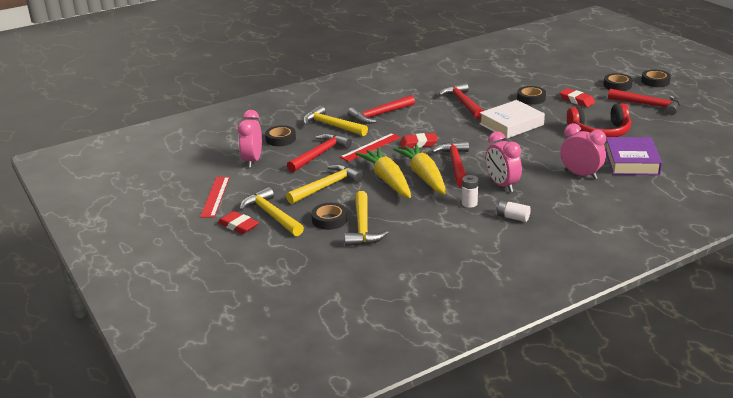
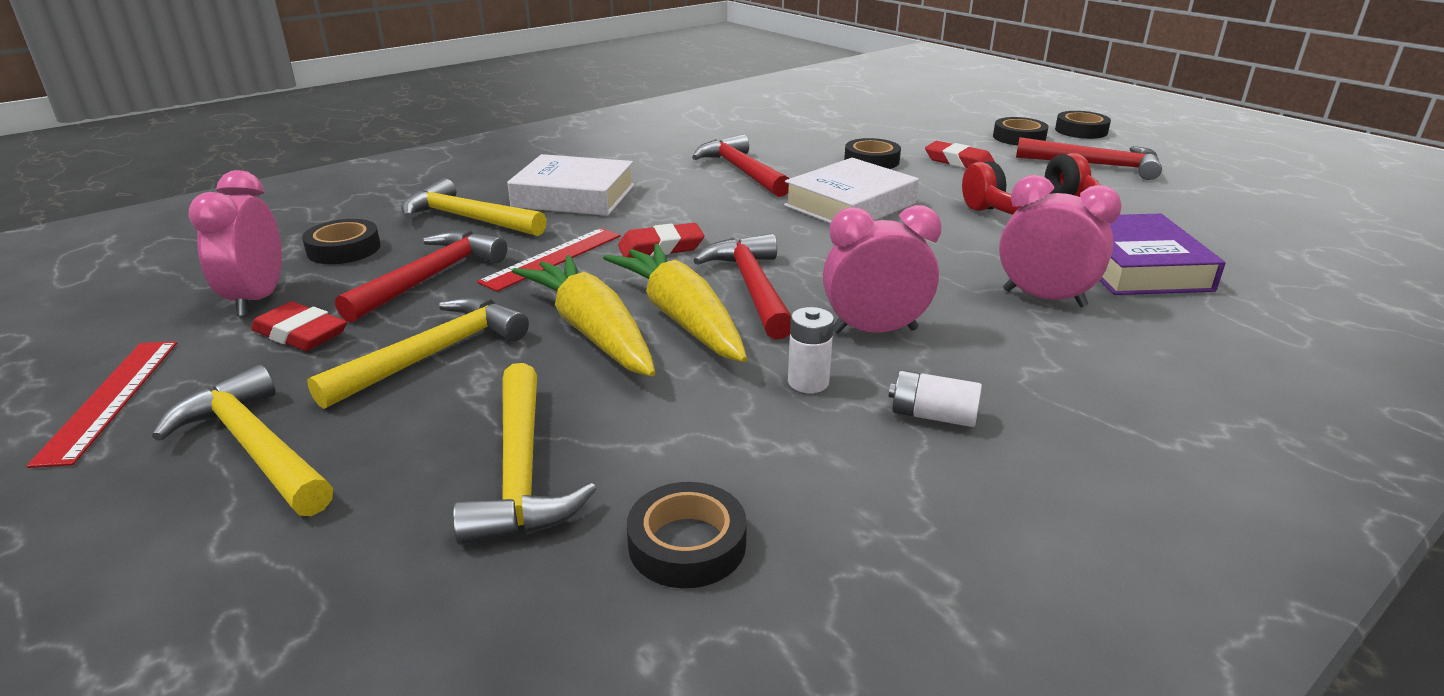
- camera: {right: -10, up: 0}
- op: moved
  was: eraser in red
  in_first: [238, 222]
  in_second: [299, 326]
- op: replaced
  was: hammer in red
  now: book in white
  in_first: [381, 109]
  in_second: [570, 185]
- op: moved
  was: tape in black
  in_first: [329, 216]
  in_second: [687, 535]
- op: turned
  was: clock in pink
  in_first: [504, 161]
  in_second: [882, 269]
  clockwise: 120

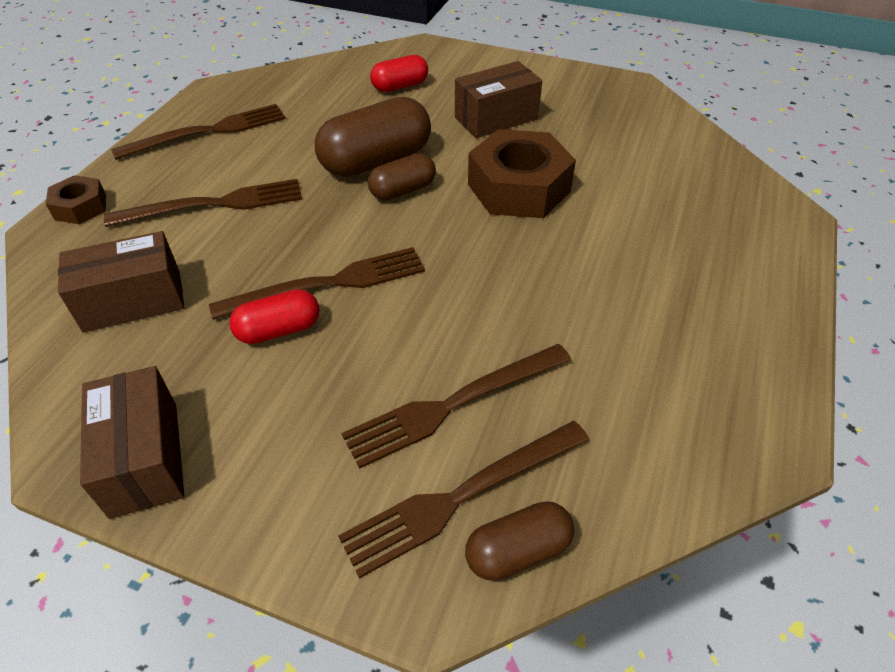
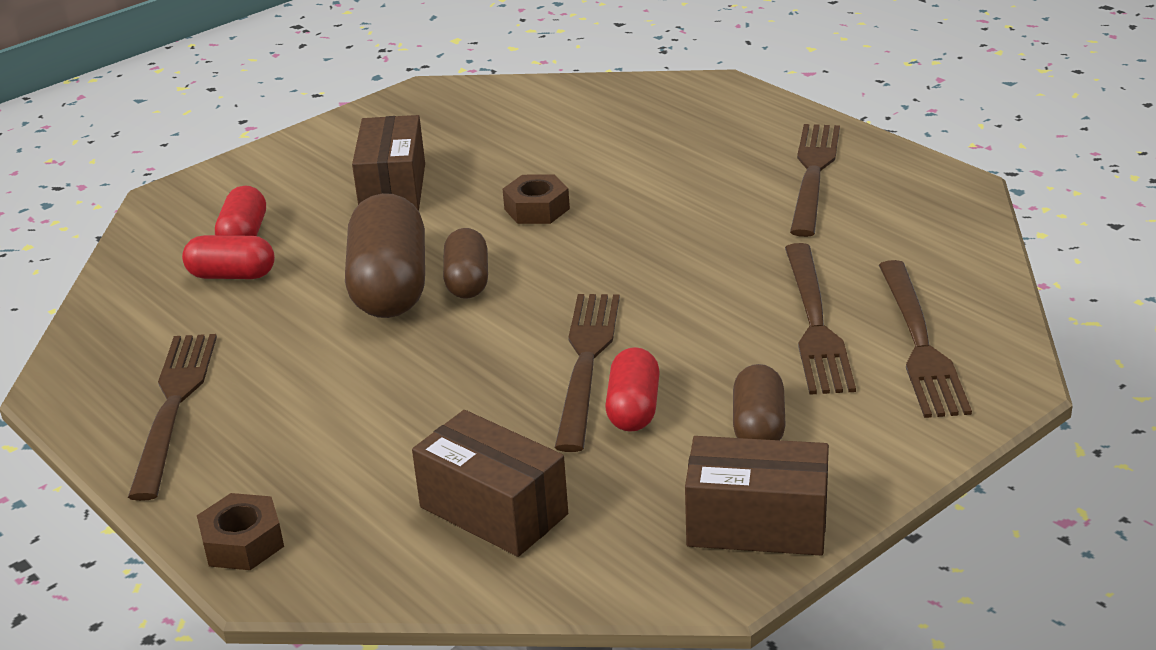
- camera: {right: -60, up: -15}
- op: added
  now: capsule in red
  in_second: [228, 257]
- op: turned
  was: box in brown
  in_first: [121, 282]
  in_second: [490, 483]
  clockwise: -60
- op: resized
  was: nut in brown
  in_first: [522, 173]
  in_second: [536, 199]
  ratio: 0.52
- op: moved
  was: capsule in brown
  in_first: [519, 541]
  in_second: [759, 402]
- op: moved
  was: fork in brown
  in_first: [203, 203]
  in_second: [815, 180]

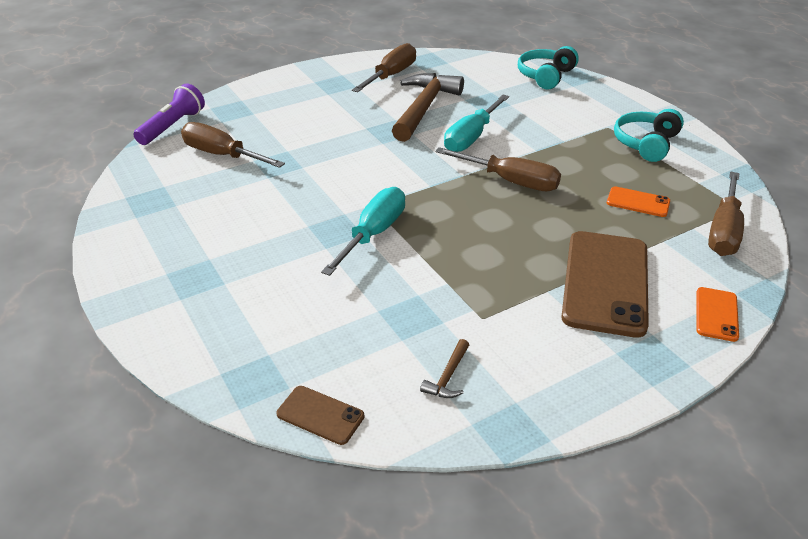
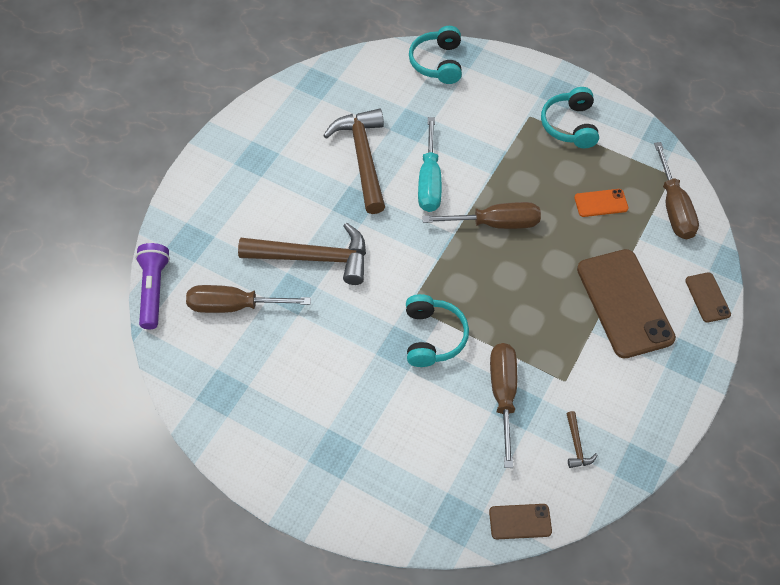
- camera: {right: -30, up: 20}
- op: added
  now: hammer in brown
  in_second: [302, 253]
- op: replaced
  was: screwdriver in turquoise
  now: headphones in turquoise
  in_first: [363, 231]
  in_second: [437, 330]
- op: moved
  was: screwdriver in brown
  in_first: [384, 67]
  in_second: [503, 405]
- op: recoloured
  was: phone in orange
  now: phone in brown
  in_first: [718, 314]
  in_second: [708, 297]

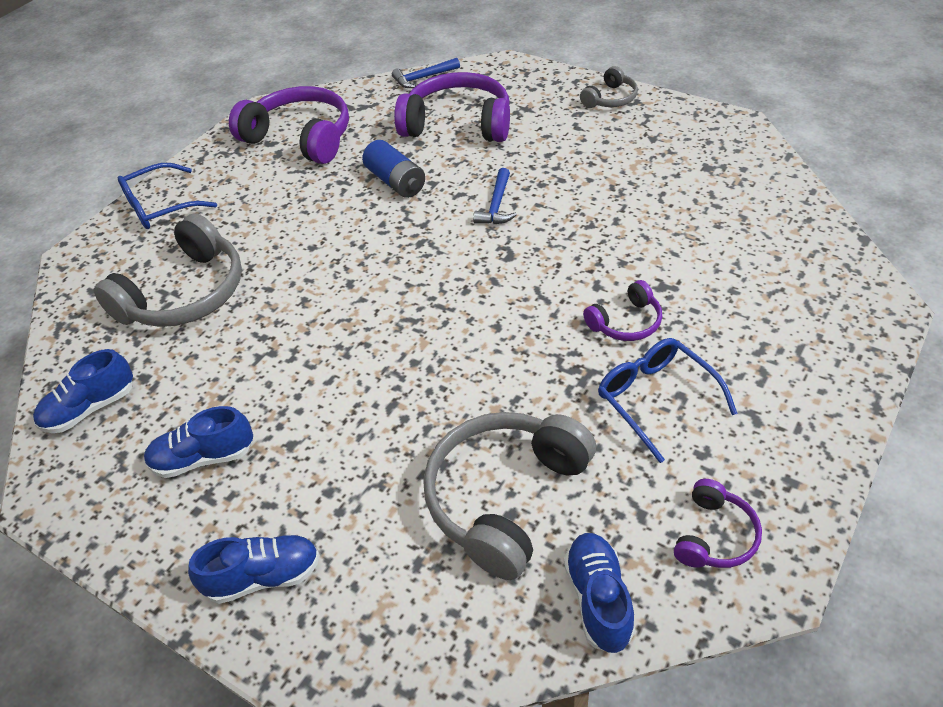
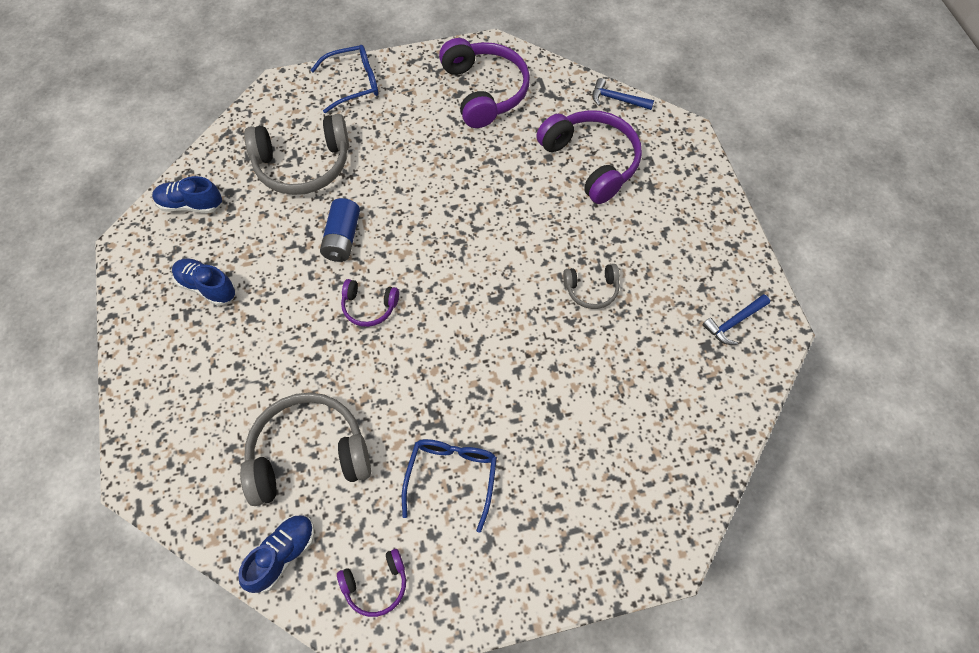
- camera: {right: 40, up: 15}
- op: turned
  was: glasses in blue
  in_first: [167, 196]
  in_second: [345, 79]
  clockwise: 150
- op: moved
  was: battery in blue
  in_first: [393, 169]
  in_second: [340, 230]
- op: moved
  was: headphones in purple
  in_first: [622, 310]
  in_second: [370, 303]
- op: moved
  was: headphones in grey
  in_first: [609, 87]
  in_second: [591, 286]
- op: moved
  was: hammer in blue
  in_first: [495, 196]
  in_second: [736, 319]
- op: removed
  was: shoe in blue
  in_first: [254, 569]

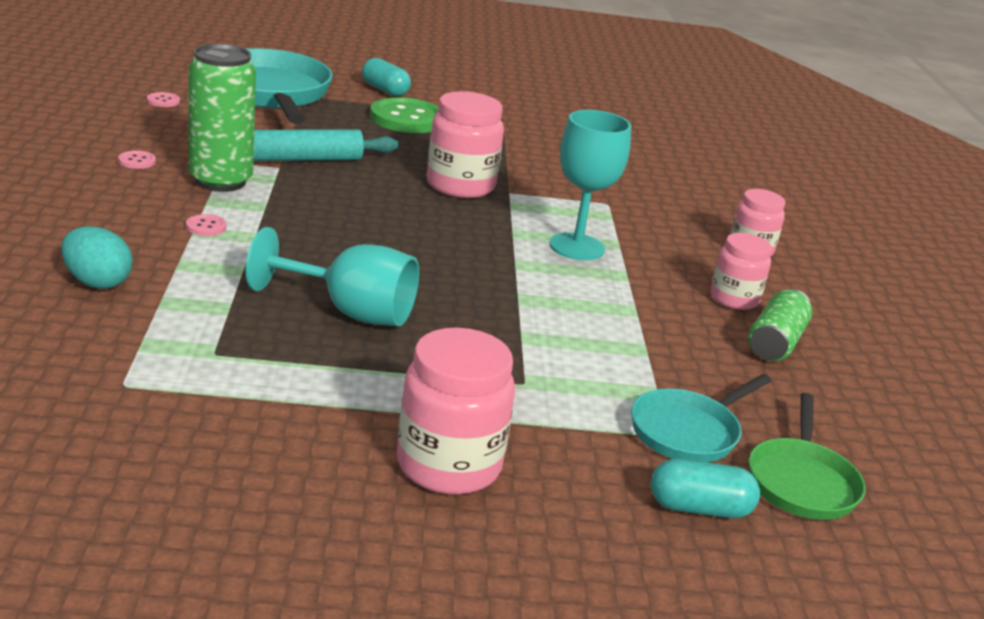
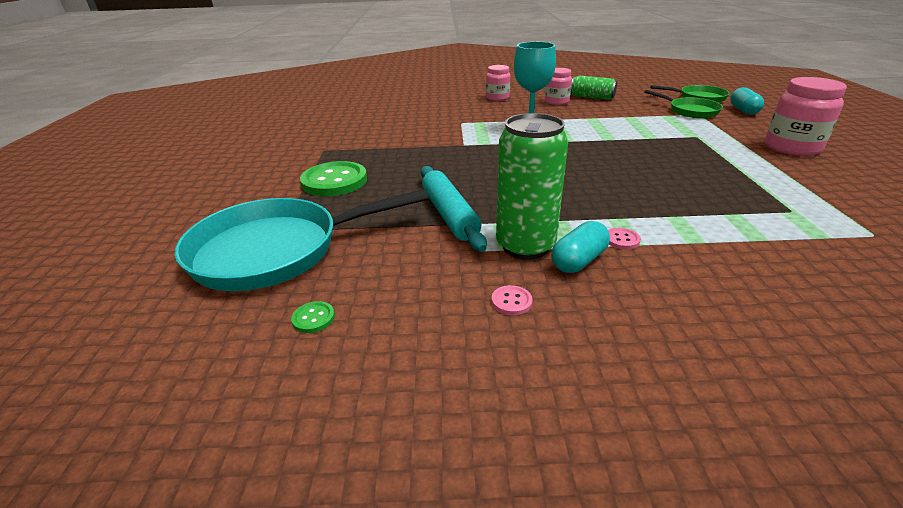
- camera: {right: -85, up: 5}
- op: recoloured
  was: button in pink
  now: button in green
  in_first: [163, 99]
  in_second: [313, 317]
- op: moved
  was: capsule in turquoise
  in_first: [386, 77]
  in_second: [580, 247]
- op: recoloured
  was: pan in turquoise
  now: pan in green
  in_first: [701, 418]
  in_second: [683, 104]
- op: removed
  was: egg in turquoise
  in_first: [97, 257]
- op: removed
  was: goblet in turquoise
  in_first: [332, 276]
- op: removed
  was: jar in pink
  in_first: [465, 144]

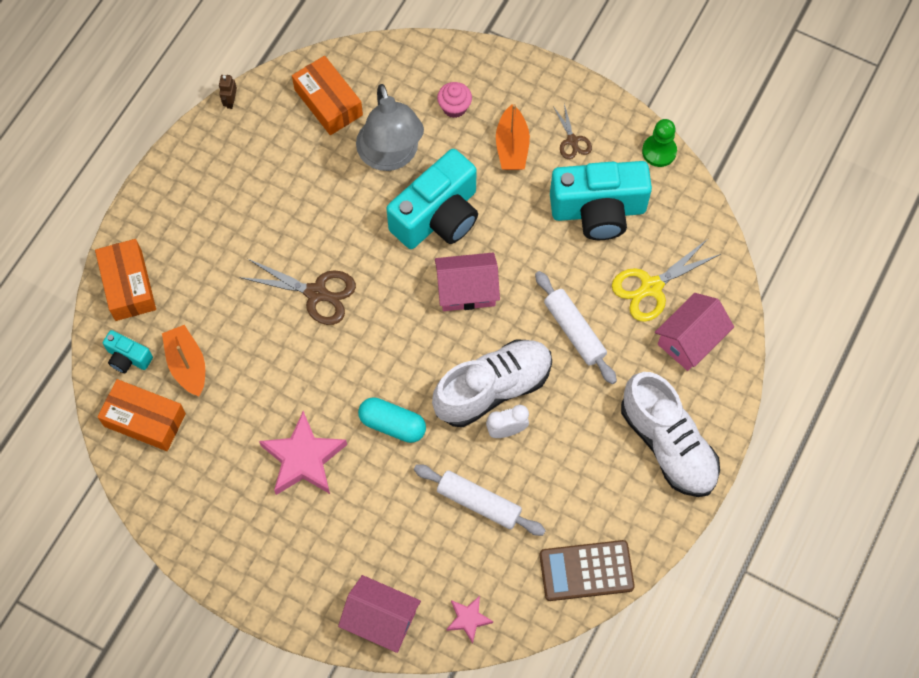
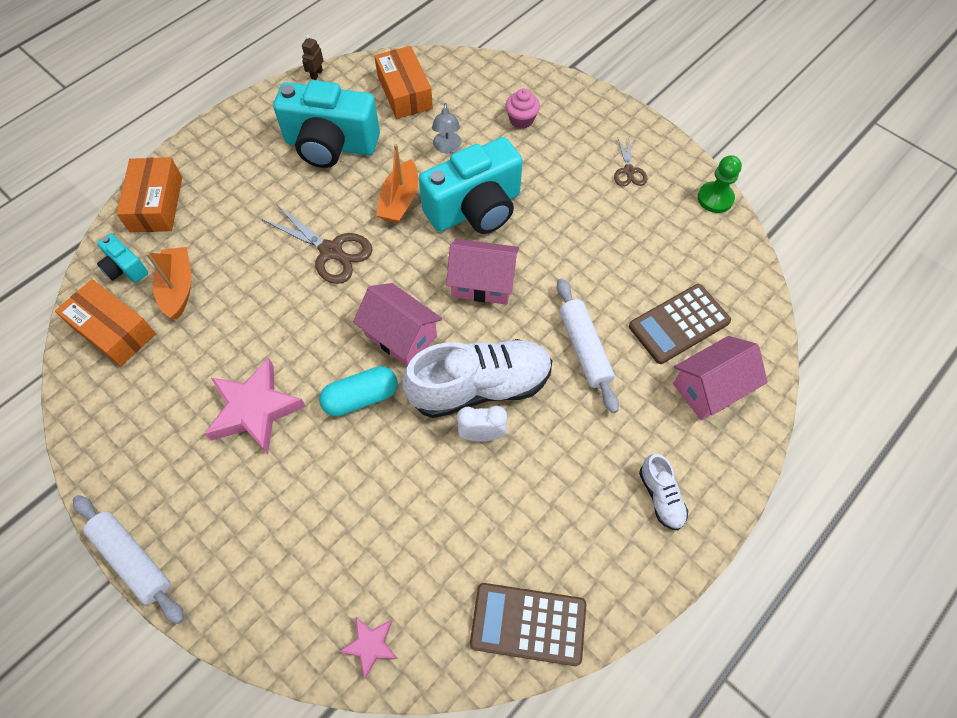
- camera: {right: 15, up: -5}
- op: moved
  was: rolling pin in white
  in_first: [480, 500]
  in_second: [128, 559]
- op: moved
  was: camera in turquoise
  in_first: [601, 200]
  in_second: [326, 124]
- op: turned
  was: capsule in turquoise
  in_first: [392, 420]
  in_second: [358, 391]
  clockwise: -60
- op: moved
  was: house in pink
  in_first: [379, 614]
  in_second: [397, 324]
- op: moved
  was: boat in orange
  in_first: [513, 137]
  in_second: [397, 184]
- op: resized
  was: lamp in grey
  in_first: [390, 127]
  in_second: [447, 128]
  ratio: 0.46
- op: replaced
  was: scissors in yellow
  now: calculator in brown
  in_first: [666, 280]
  in_second: [680, 324]
- op: resized
  was: shoe in white
  in_first: [670, 434]
  in_second: [663, 492]
  ratio: 0.47

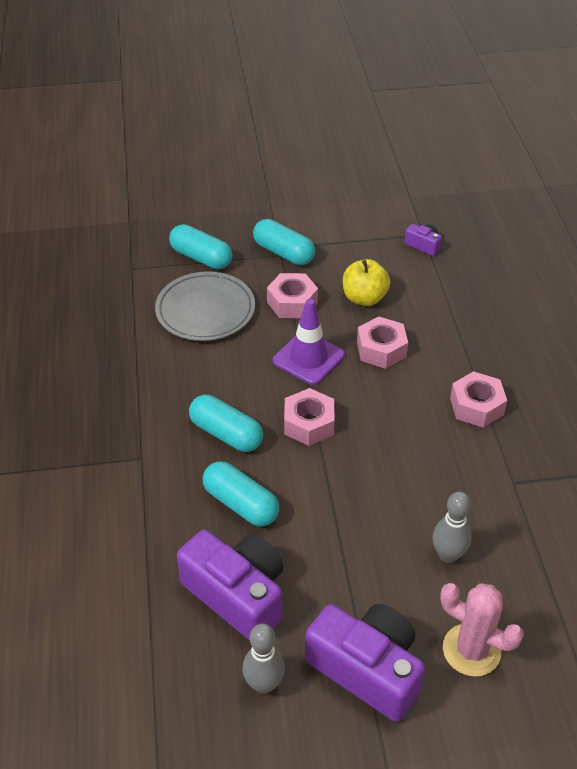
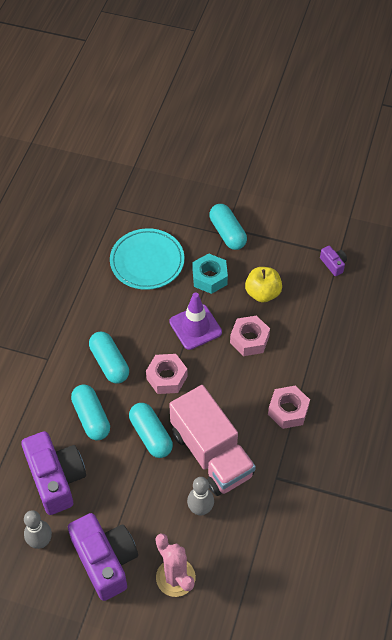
- camera: {right: 25, up: 10}
- op: recoloured
  was: plate in grey
  now: plate in turquoise
  in_first: [205, 306]
  in_second: [147, 259]
- op: moved
  was: capsule in turquoise
  in_first: [200, 247]
  in_second: [151, 430]
- op: added
  now: truck in pink
  in_second: [212, 440]
- op: recoloured
  was: nut in pink
  now: nut in turquoise
  in_first: [292, 295]
  in_second: [210, 273]

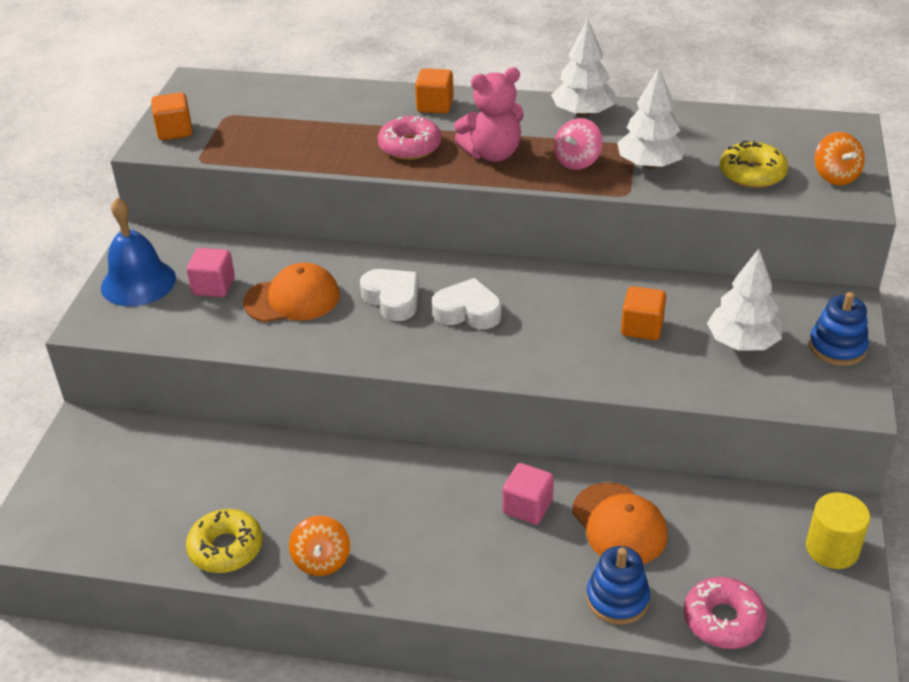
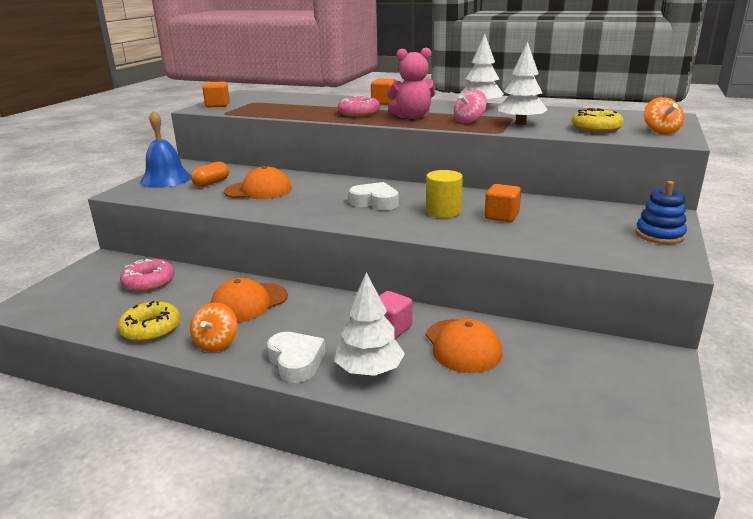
- camera: {right: 10, up: -15}
- op: moved
  was: donut in pink
  in_first: [725, 613]
  in_second: [147, 275]
- op: replaced
  was: cube in pink
  now: capsule in orange
  in_first: [211, 272]
  in_second: [210, 174]
- op: added
  now: cap in orange
  in_second: [249, 300]
- op: moved
  was: heart in white
  in_first: [389, 295]
  in_second: [296, 357]
- op: moved
  was: tree in white
  in_first: [744, 300]
  in_second: [370, 324]
- op: moved
  was: cylinder in yellow
  in_first: [838, 530]
  in_second: [444, 194]
- op: removed
  was: stacking toy in blue
  in_first: [618, 585]

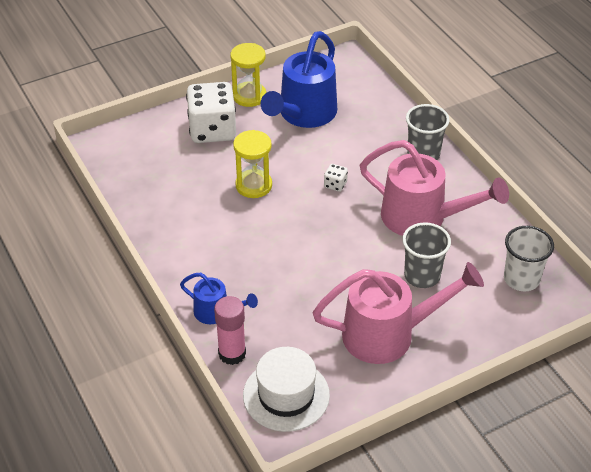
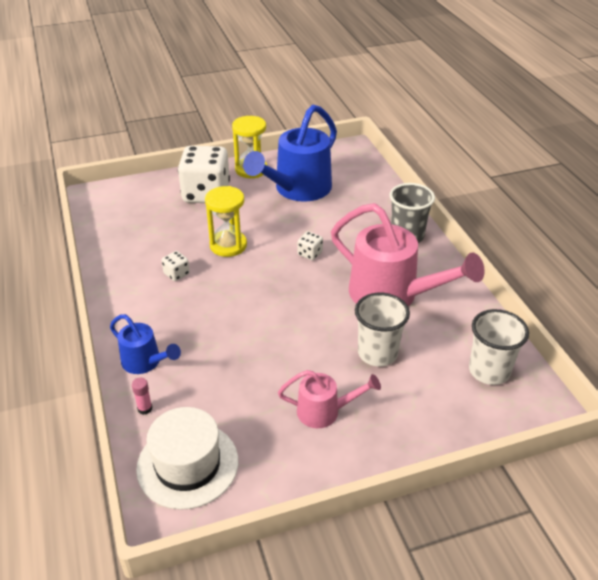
- camera: {right: 10, up: -5}
- op: resized
  was: glue stick in pink
  in_first: [230, 330]
  in_second: [142, 396]
  ratio: 0.47
- op: added
  now: dice in white
  in_second: [175, 266]
- op: resized
  was: watering can in pink
  in_first: [398, 313]
  in_second: [329, 399]
  ratio: 0.52
- op: recoloured
  was: cup in grey
  now: cup in white
  in_first: [426, 255]
  in_second: [382, 329]

